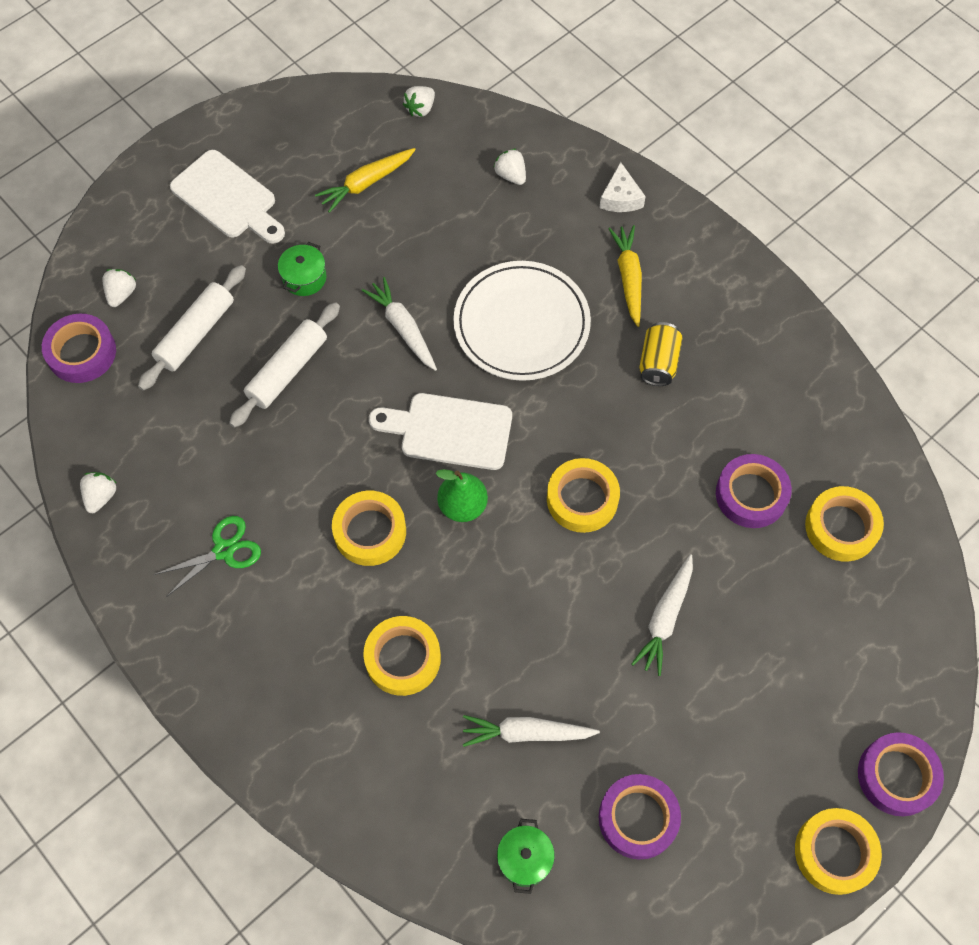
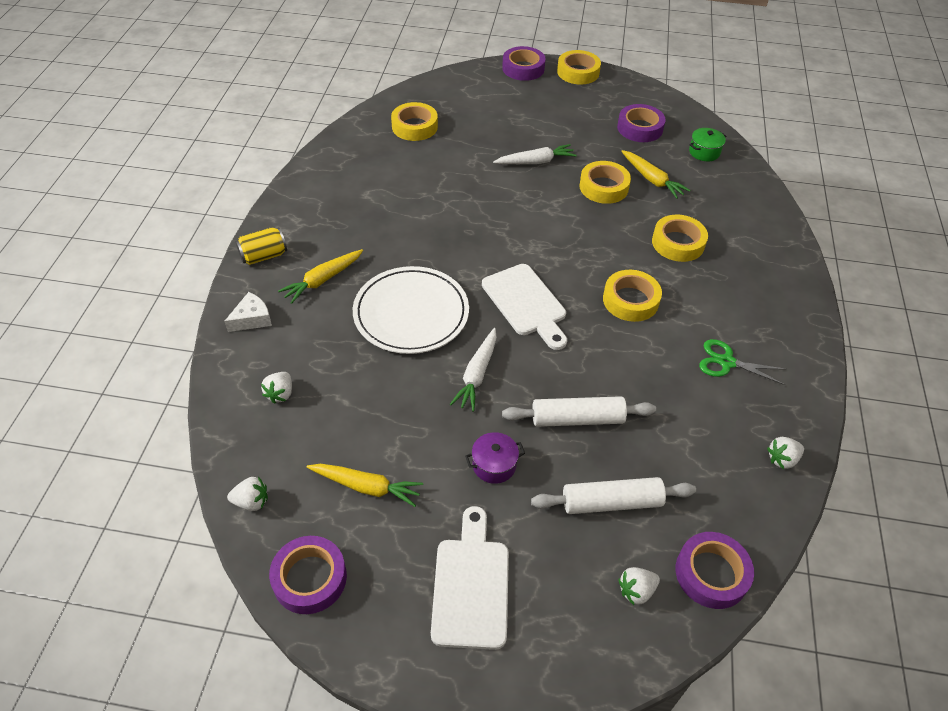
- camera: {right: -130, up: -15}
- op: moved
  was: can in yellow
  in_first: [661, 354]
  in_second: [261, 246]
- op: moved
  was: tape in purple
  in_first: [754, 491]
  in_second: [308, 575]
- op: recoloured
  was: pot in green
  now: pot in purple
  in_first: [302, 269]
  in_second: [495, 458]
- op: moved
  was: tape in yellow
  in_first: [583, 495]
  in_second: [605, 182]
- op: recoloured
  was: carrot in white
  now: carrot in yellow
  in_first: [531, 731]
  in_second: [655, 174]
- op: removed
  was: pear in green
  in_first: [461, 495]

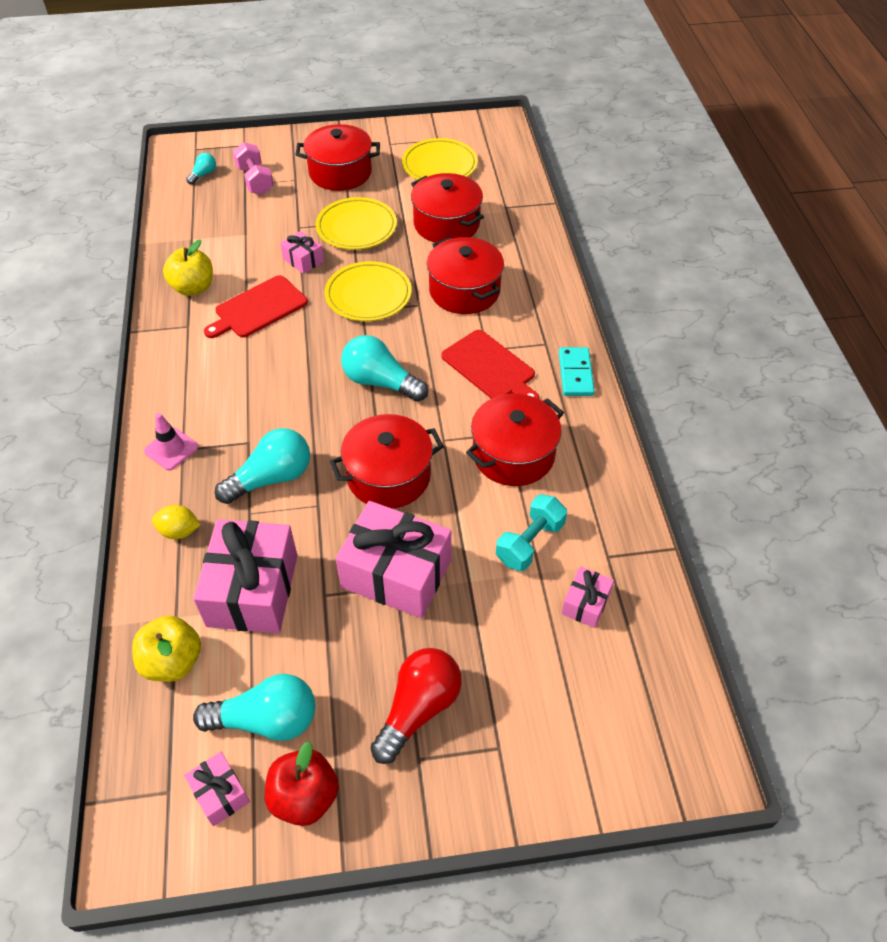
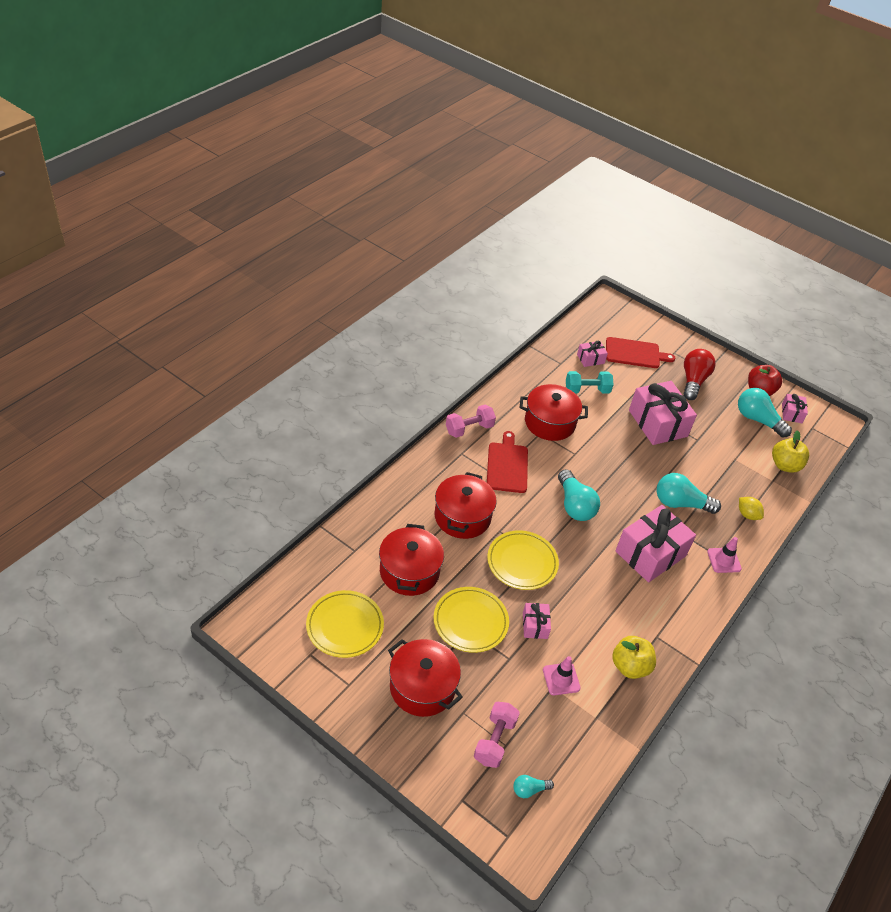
- camera: {right: -140, up: -5}
- op: replaced
  was: domino in turquoise
  now: dumbbell in pink
  in_first: [577, 371]
  in_second: [471, 421]
- op: added
  now: traffic cone in pink
  in_second: [562, 675]
- op: moved
  was: cutting board in red
  in_first: [256, 306]
  in_second: [640, 352]
- op: moved
  was: gift in pink
  in_first: [245, 576]
  in_second: [655, 543]
- op: turned
  was: light bulb in red
  in_first: [416, 706]
  in_second: [700, 374]
  clockwise: 120
- op: removed
  was: pot in red
  in_first: [387, 461]

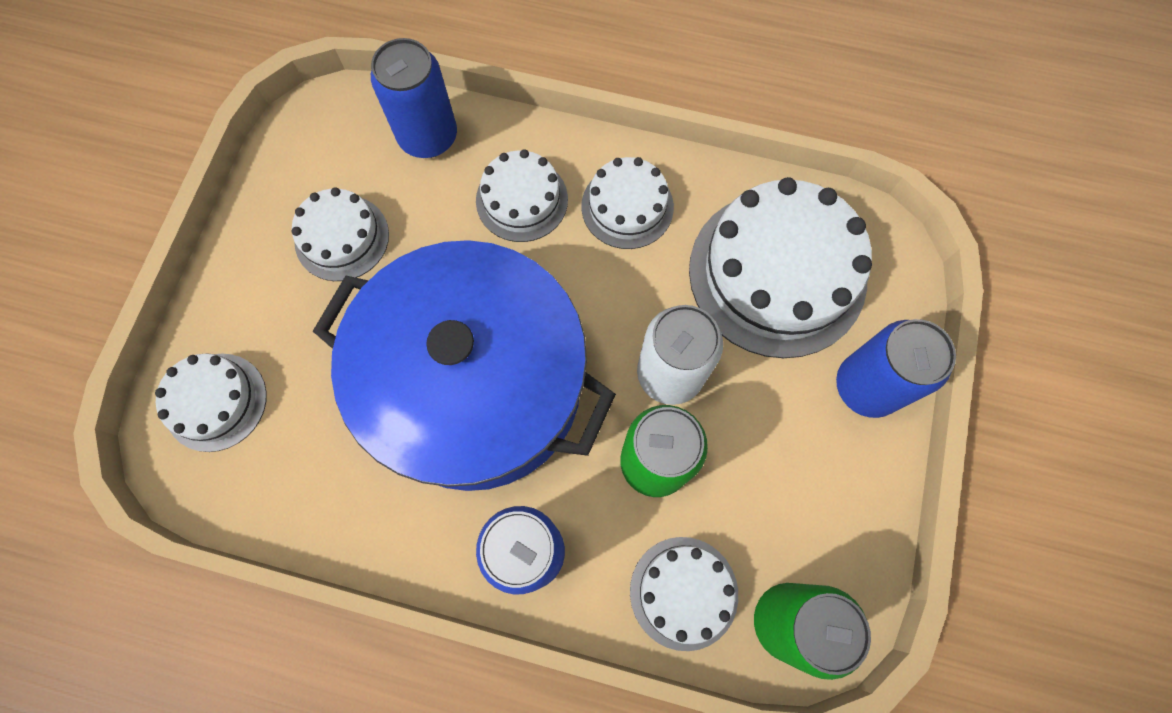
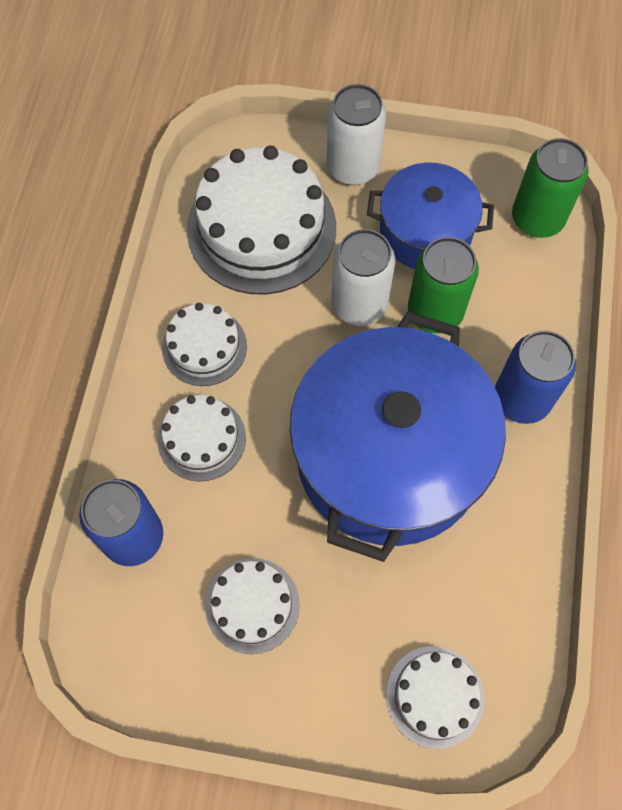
- camera: {right: -95, up: -5}
- op: recoloured
  was: can in blue
  now: can in white
  in_first: [896, 368]
  in_second: [356, 134]
- op: added
  now: pot in blue
  in_second: [430, 215]
- op: removed
  was: cake in white
  in_first: [684, 594]

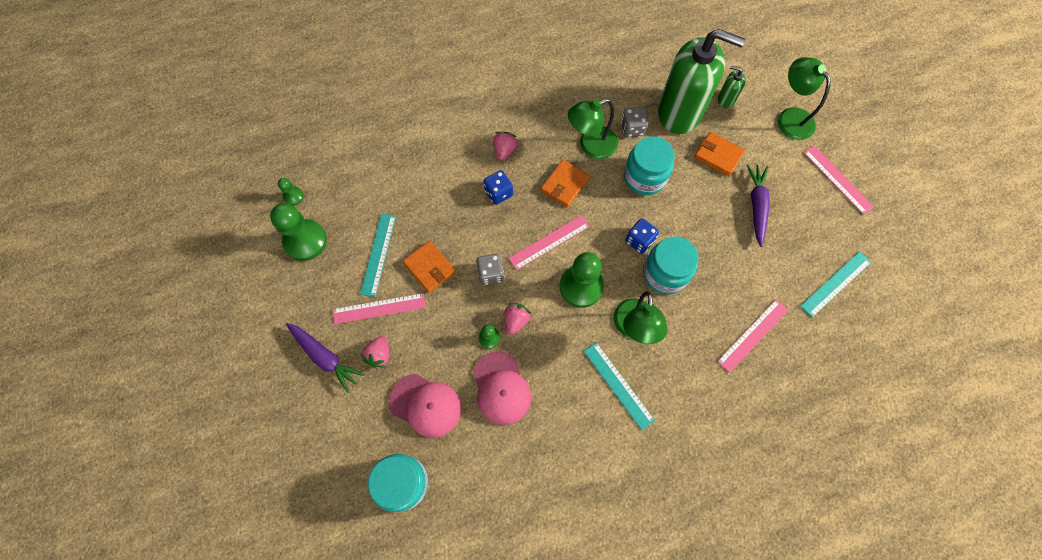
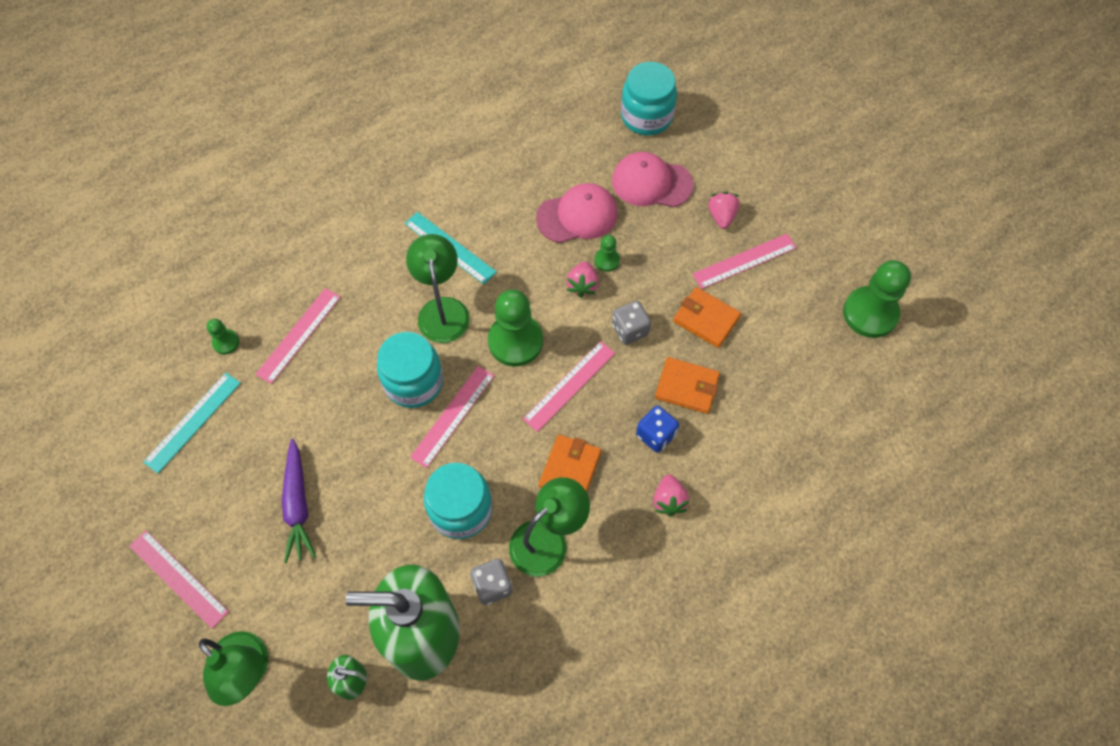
- camera: {right: 165, up: -5}
- op: moved
  was: pawn in green
  in_first: [291, 192]
  in_second: [222, 336]
- op: replaced
  was: dice in blue
  now: ruler in pink
  in_first: [642, 236]
  in_second: [452, 417]
- op: turned
  was: cap in pink
  in_first: [502, 388]
  in_second: [577, 213]
  clockwise: 105
- op: moved
  was: wallet in orange
  in_first: [719, 154]
  in_second: [687, 385]
- op: removed
  was: carrot in purple
  in_first: [325, 358]
- op: removed
  was: ruler in turquoise
  in_first: [378, 255]

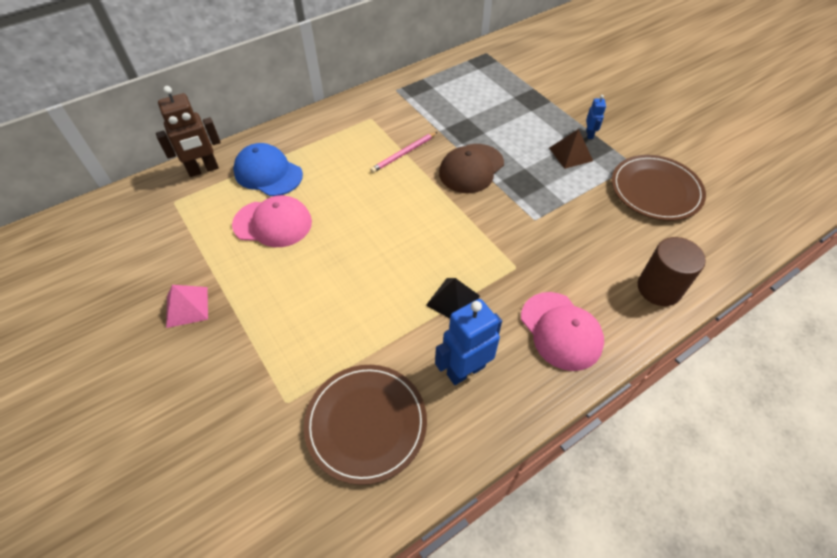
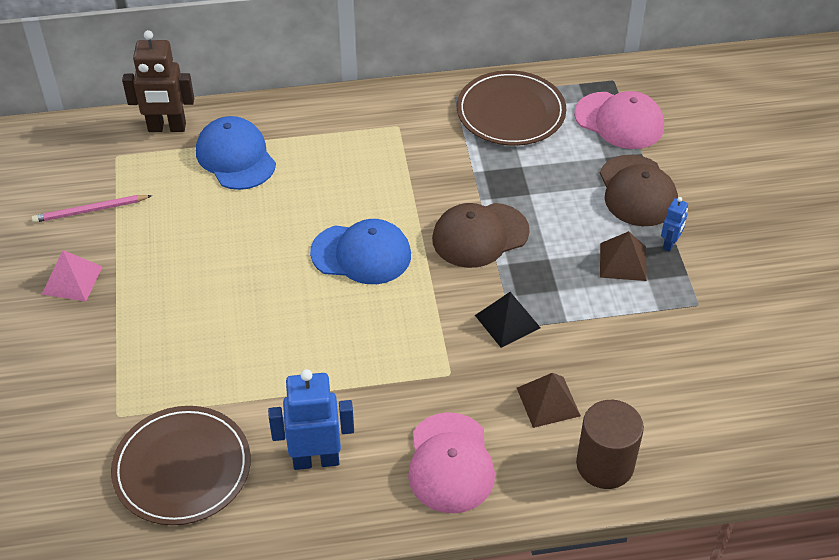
- camera: {right: 25, up: -5}
- op: moved
  was: pencil in pink
  in_first: [403, 152]
  in_second: [91, 209]
- op: added
  now: cap in blue
  in_second: [360, 251]
- op: moved
  was: plate in brown
  in_first: [659, 188]
  in_second: [511, 108]
- op: moved
  was: pyramid in black
  in_first: [453, 298]
  in_second: [508, 320]
- op: added
  now: pyramid in brown
  in_second: [549, 400]
- op: moved
  was: cap in pink
  in_first: [272, 221]
  in_second: [619, 120]
- op: added
  now: cap in brown
  in_second: [639, 190]

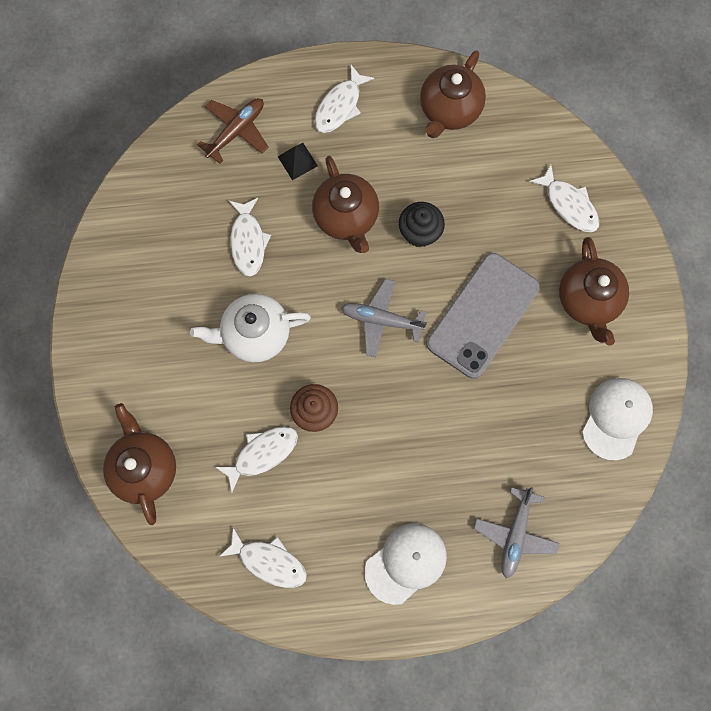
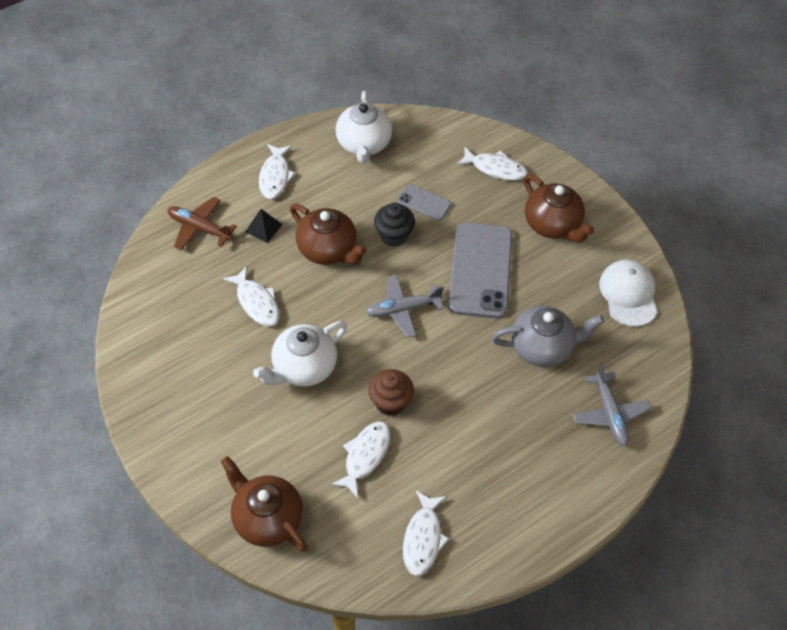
- camera: {right: -30, up: -20}
- op: turned
  was: plane in brown
  in_first: [232, 131]
  in_second: [202, 224]
  clockwise: -75
- op: recoloured
  was: teapot in brown
  now: teapot in white
  in_first: [453, 94]
  in_second: [364, 127]
- op: added
  now: phone in grey
  in_second: [424, 202]
- op: turned
  was: fish in white
  in_first: [263, 557]
  in_second: [426, 533]
  clockwise: 105
- op: added
  now: teapot in grey
  in_second: [547, 336]
- op: removed
  was: cap in white
  in_first: [406, 564]

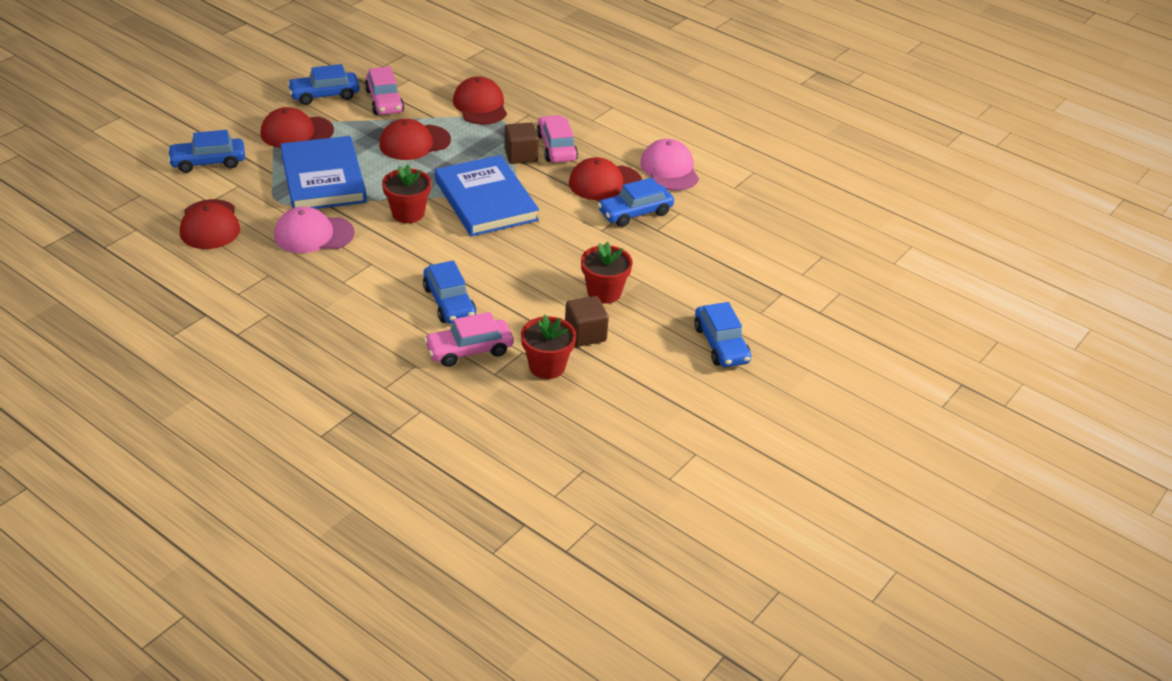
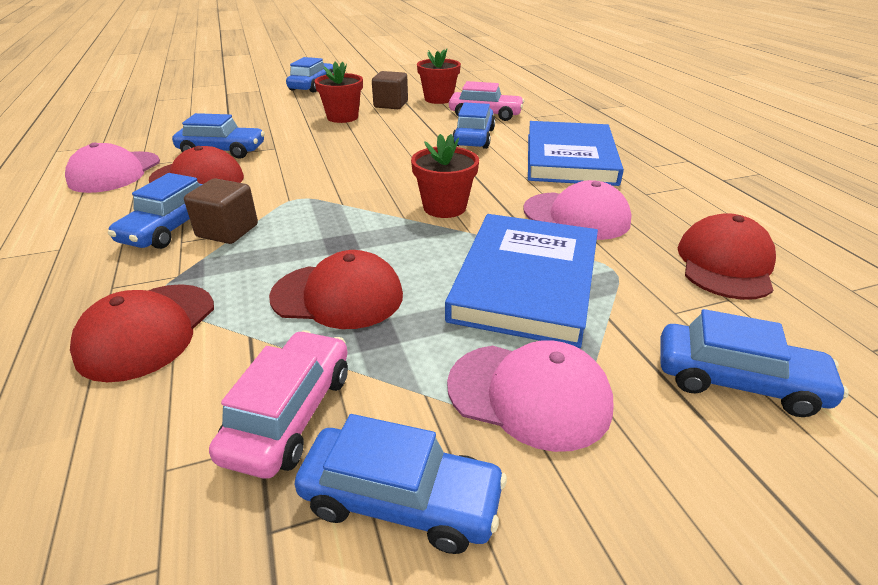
- camera: {right: -145, up: -5}
- op: recoloured
  was: car in pink
  now: car in blue
  in_first: [557, 139]
  in_second: [155, 211]
- op: recoloured
  was: cap in red
  now: cap in pink
  in_first: [297, 127]
  in_second: [530, 396]
- op: moved
  was: book in blue
  in_first: [487, 196]
  in_second: [576, 153]

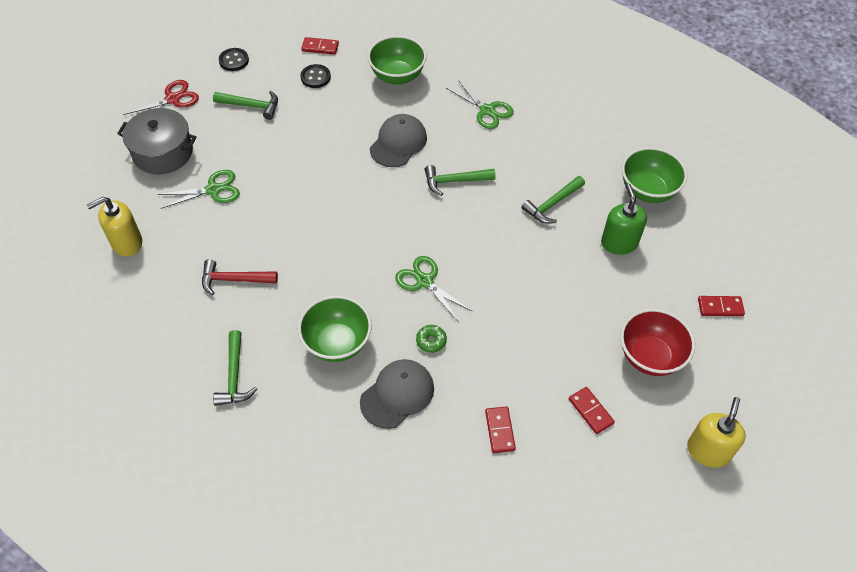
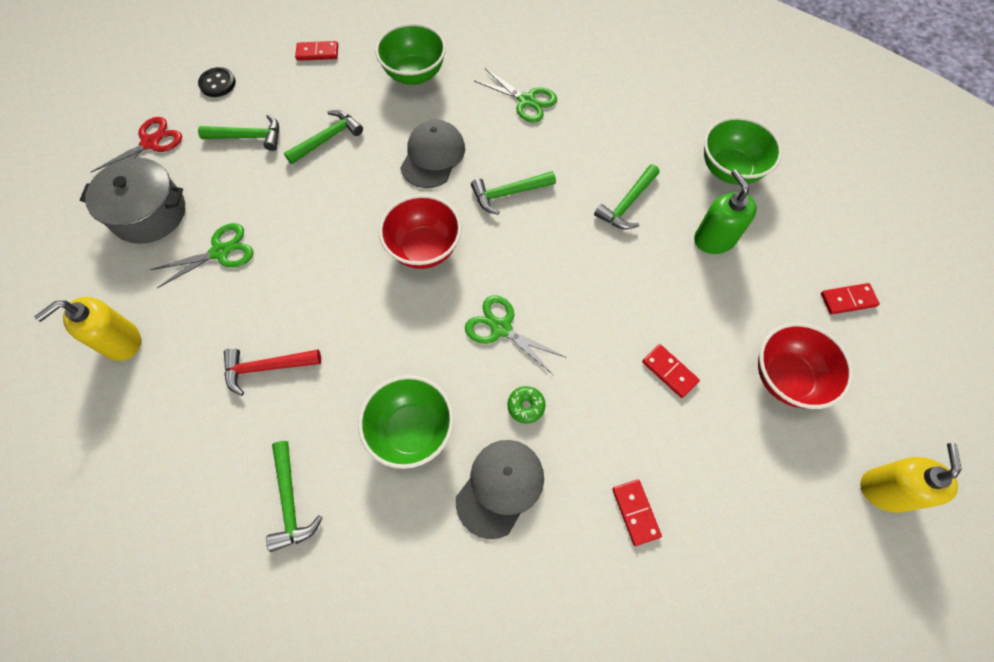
- camera: {right: -10, up: 10}
- op: added
  now: hammer in green
  in_second: [323, 137]
- op: added
  now: bowl in red
  in_second: [420, 231]
- op: moved
  was: domino in red
  in_first: [592, 410]
  in_second: [671, 371]
- op: removed
  was: button in black
  in_first: [316, 76]

